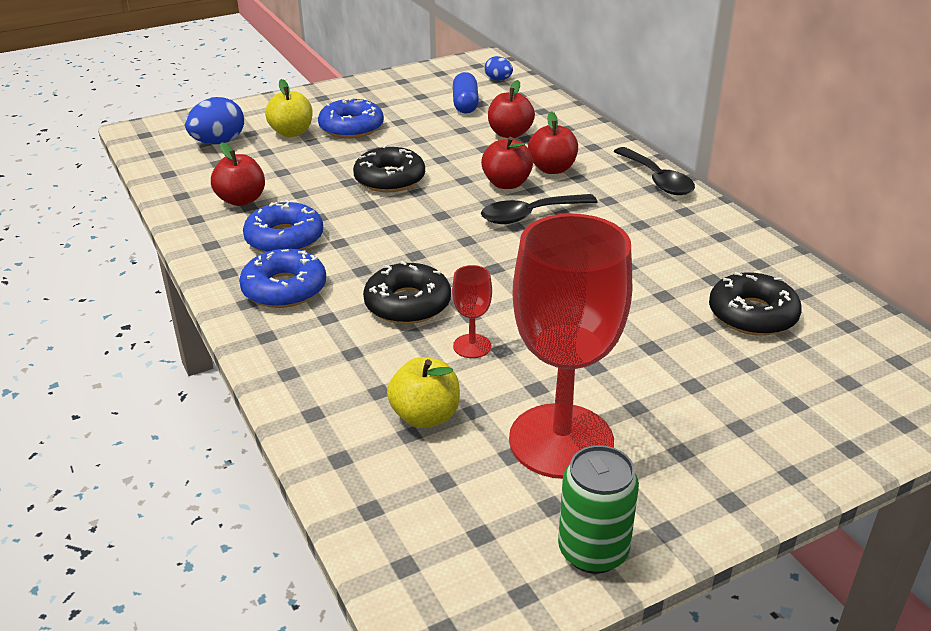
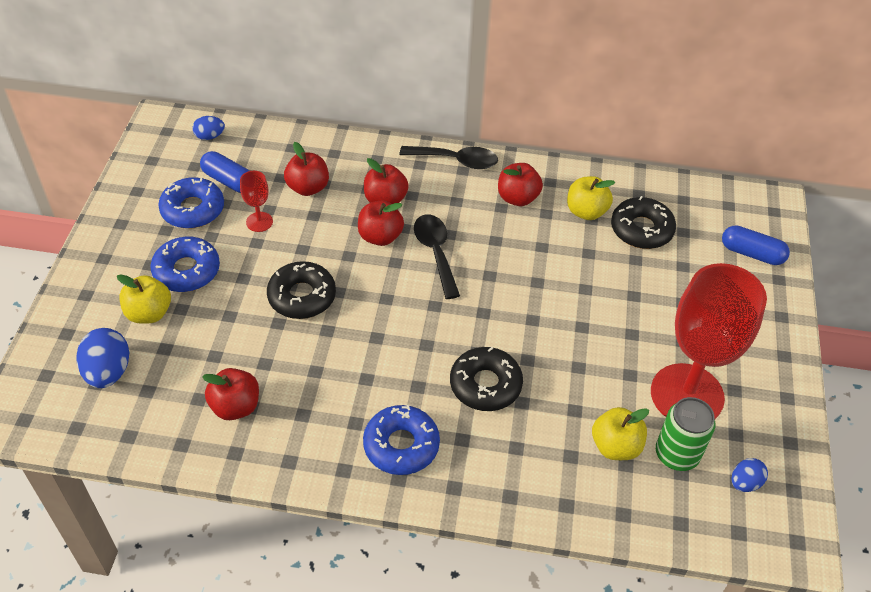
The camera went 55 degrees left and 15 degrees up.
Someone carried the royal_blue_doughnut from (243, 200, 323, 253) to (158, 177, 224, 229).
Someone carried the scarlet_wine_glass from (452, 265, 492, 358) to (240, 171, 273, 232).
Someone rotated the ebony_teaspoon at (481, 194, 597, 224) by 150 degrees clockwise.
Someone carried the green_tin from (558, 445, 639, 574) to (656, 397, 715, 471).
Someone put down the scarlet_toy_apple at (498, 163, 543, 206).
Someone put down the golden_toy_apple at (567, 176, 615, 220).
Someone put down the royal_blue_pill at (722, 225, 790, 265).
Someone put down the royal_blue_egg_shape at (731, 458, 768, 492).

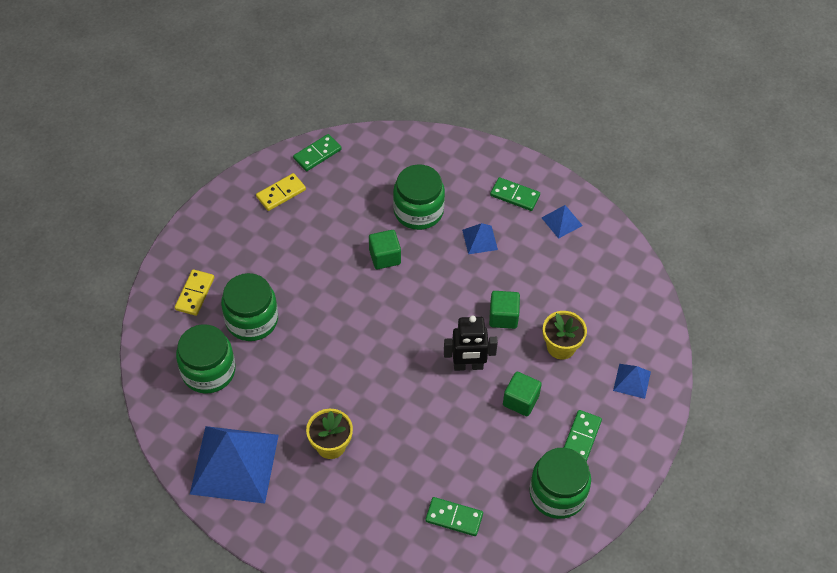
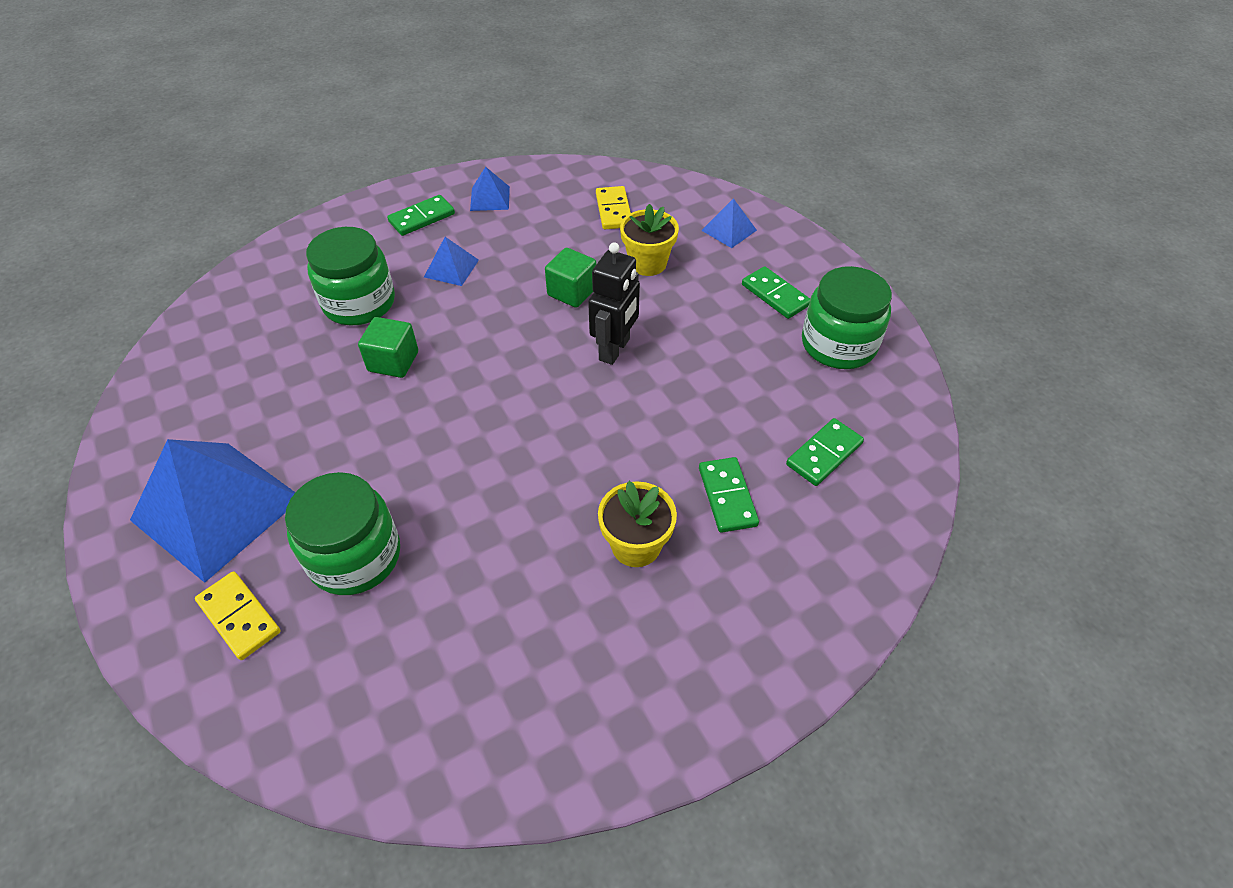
The camera went 60 degrees left and 5 degrees down.
Someone took away the green_jar at (176, 324, 235, 394).
Someone carried the royal_blue_solid_pyramid from (190, 426, 279, 504) to (130, 439, 295, 583).
Someone carried the golden_domino from (256, 173, 306, 211) to (596, 186, 631, 229).
Someone carried the green_domino from (293, 134, 341, 171) to (699, 457, 759, 533).
Someone took away the green_cube at (503, 372, 542, 416).

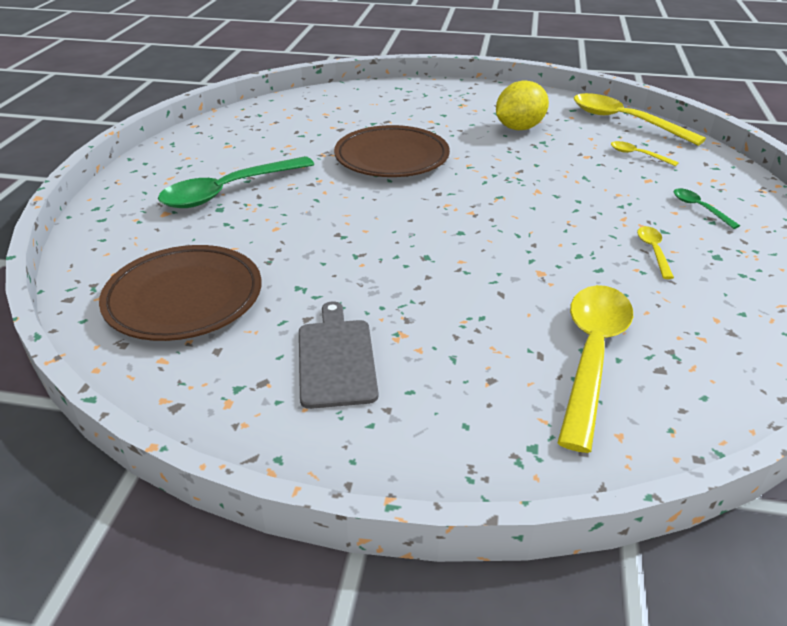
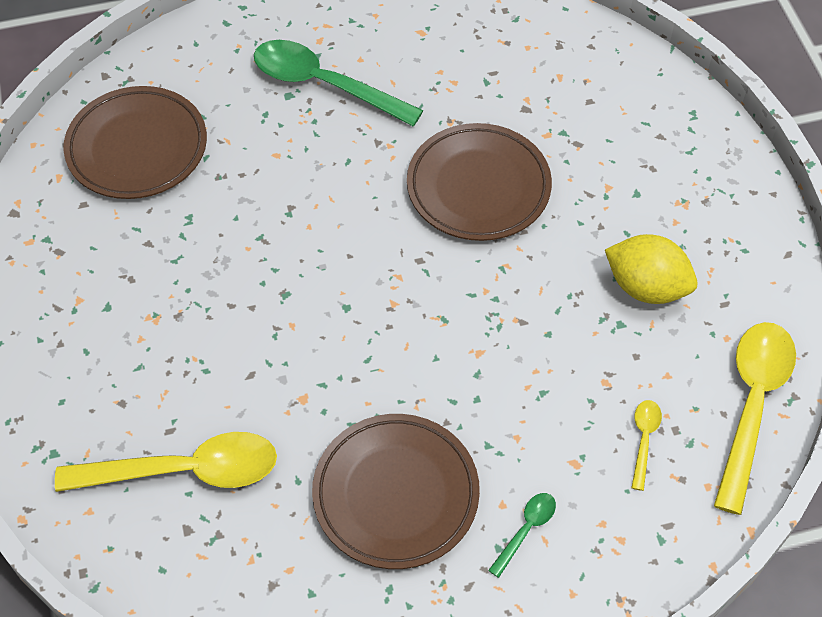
The camera went 65 degrees right and 20 degrees up.
Someone took away the ash-grey_cutting_board at (299, 301, 378, 409).
Someone swapped the golden_teaspoon at (637, 226, 674, 279) for the dark_brown_plate at (312, 414, 480, 569).

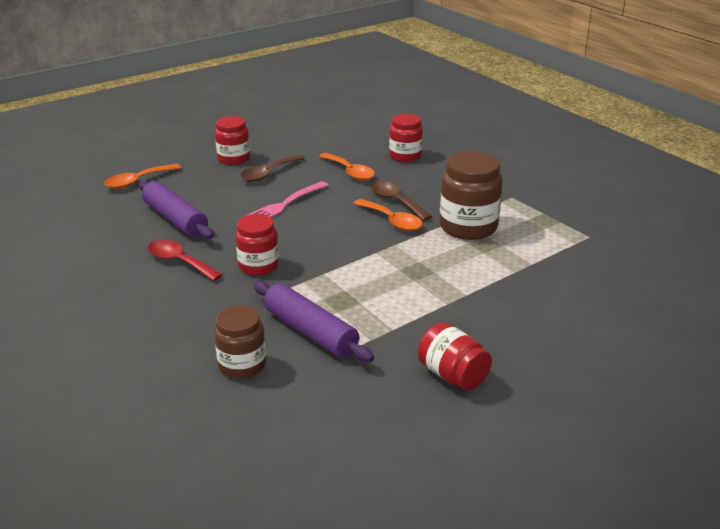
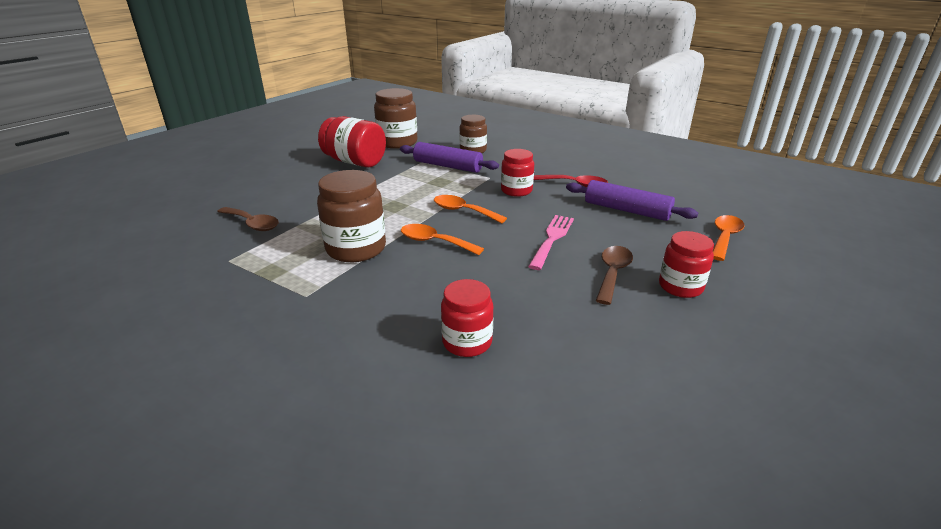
The camera went 160 degrees right and 0 degrees up.
Someone carried the orange-coloured_teaspoon from (319, 153, 375, 180) to (434, 195, 507, 223).
Someone carried the dark_brown_teaspoon from (371, 181, 432, 221) to (217, 207, 279, 231).
Someone scaled the scarlet_jar at (418, 322, 492, 390) by 1.55.
Someone put down the dark_brown_jar at (374, 88, 417, 149).

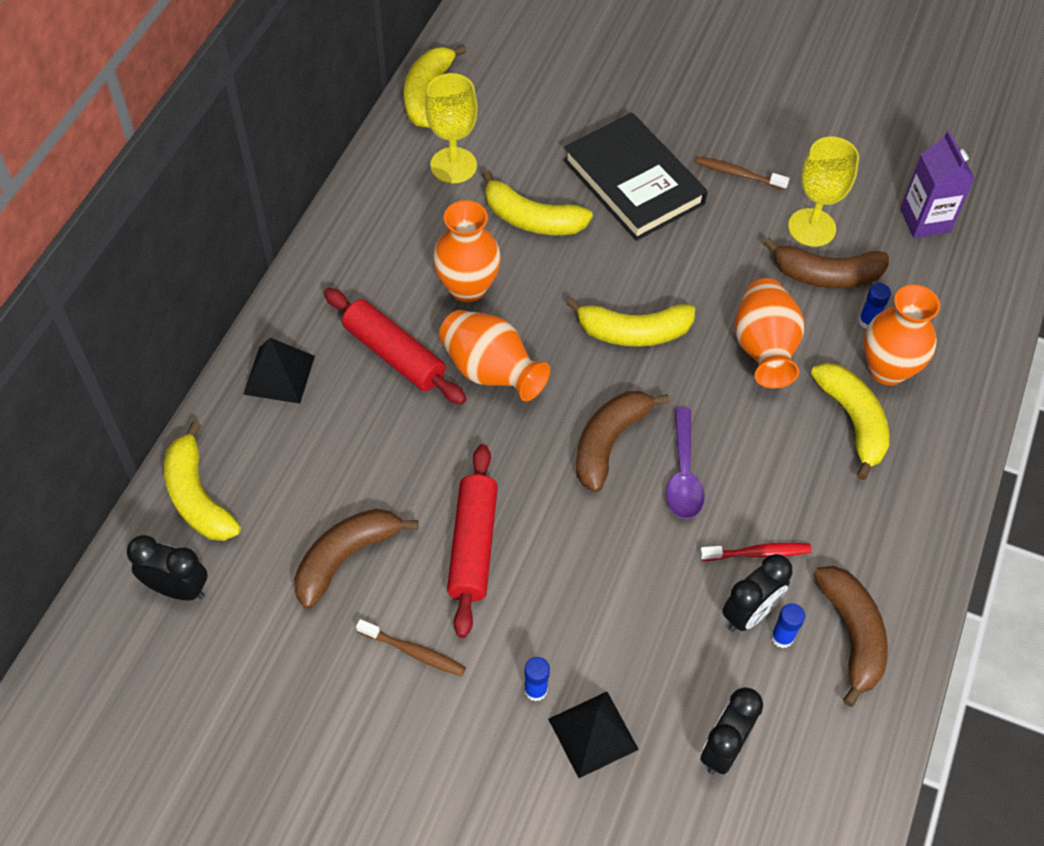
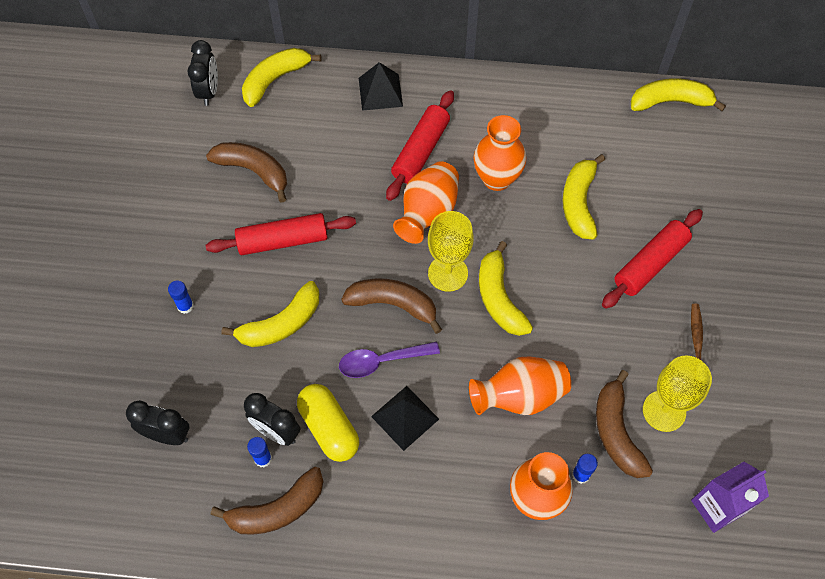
The camera went 75 degrees right and 5 degrees up.
Someone took away the dark_brown_dental_brush at (356, 619, 466, 676).
Someone carried the golden_wine_glass from (425, 73, 478, 183) to (428, 211, 473, 292).
Someone carried the ebony_solid_pyramid from (548, 692, 639, 778) to (371, 386, 439, 451).
Someone swapped the ebony_hardcover at (563, 113, 708, 241) for the scarlet_rolling_pin at (602, 209, 703, 309).
Someone swapped the scarlet_dental_brush at (700, 543, 812, 561) for the golden_pill at (297, 384, 359, 462).
Someone carried the golden_banana_fruit from (811, 363, 889, 480) to (221, 281, 319, 347).

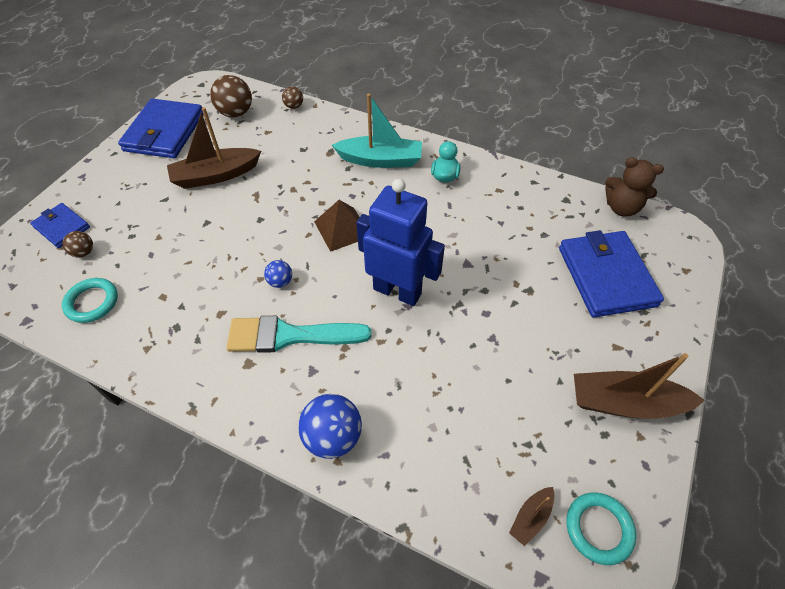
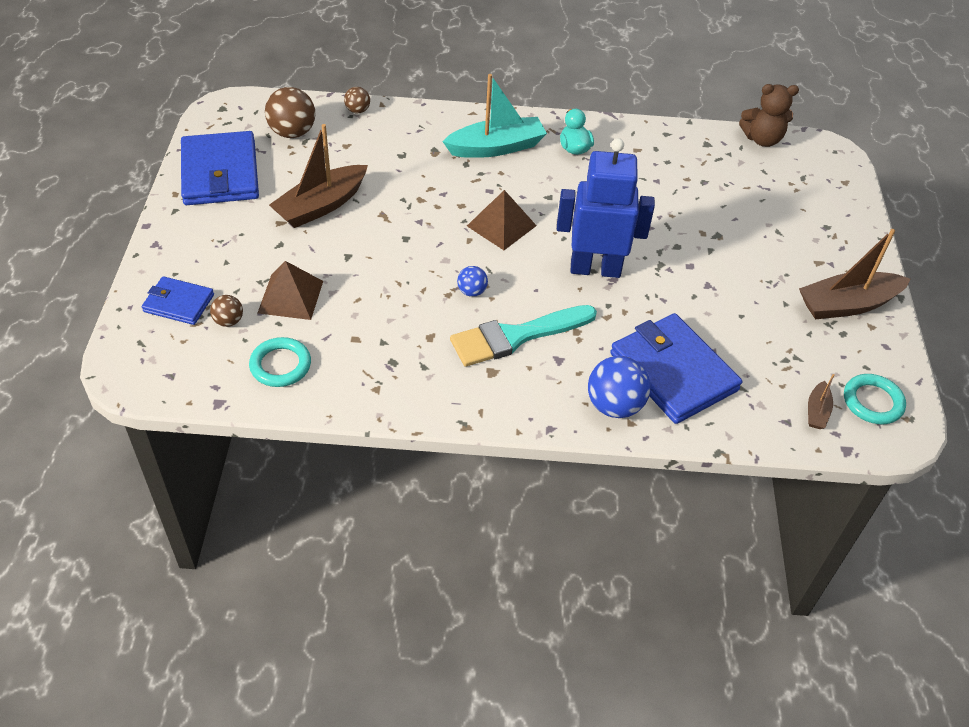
The camera went 25 degrees left and 5 degrees down.
Someone carried the royal_blue_card_wallet from (559, 230, 664, 318) to (610, 313, 742, 424).
Someone put down the dark_brown_solid_pyramid at (258, 261, 323, 320).

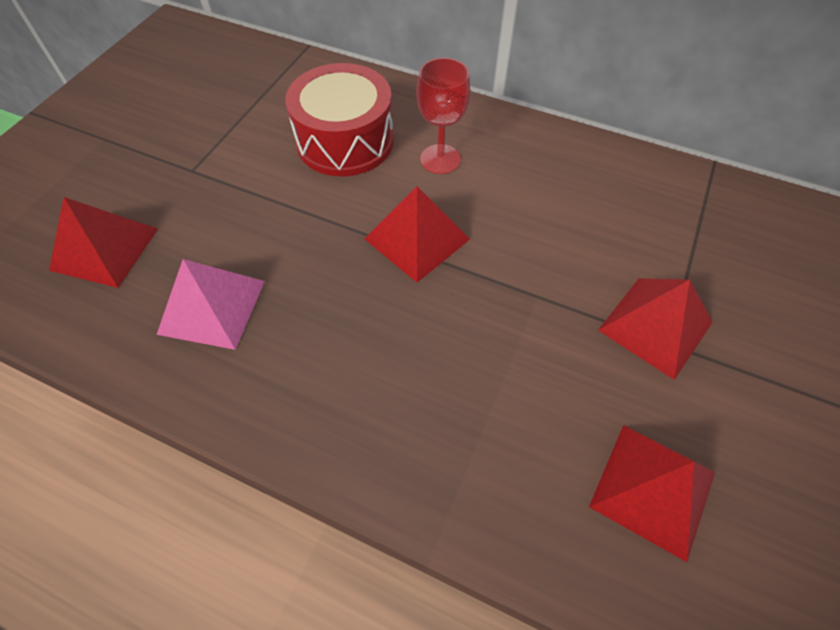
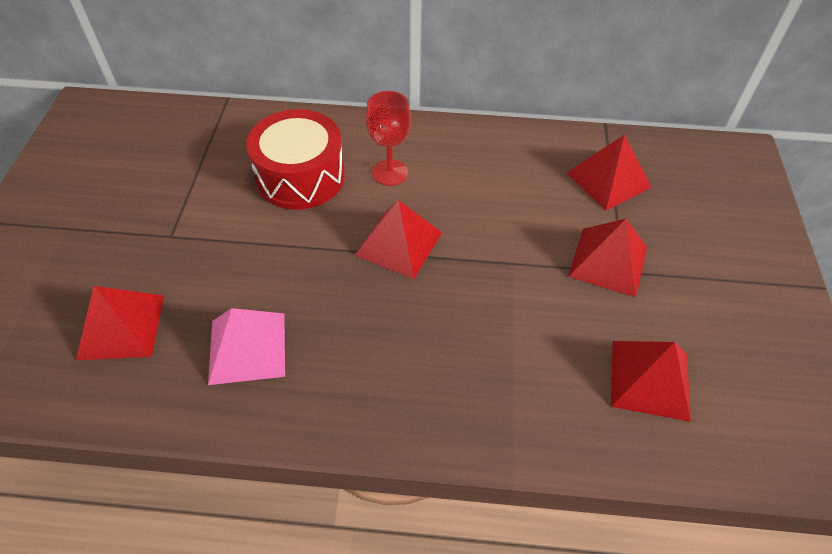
The camera went 20 degrees left and 5 degrees down.
Someone put down the scarlet_solid_pyramid at (566, 135, 651, 211).

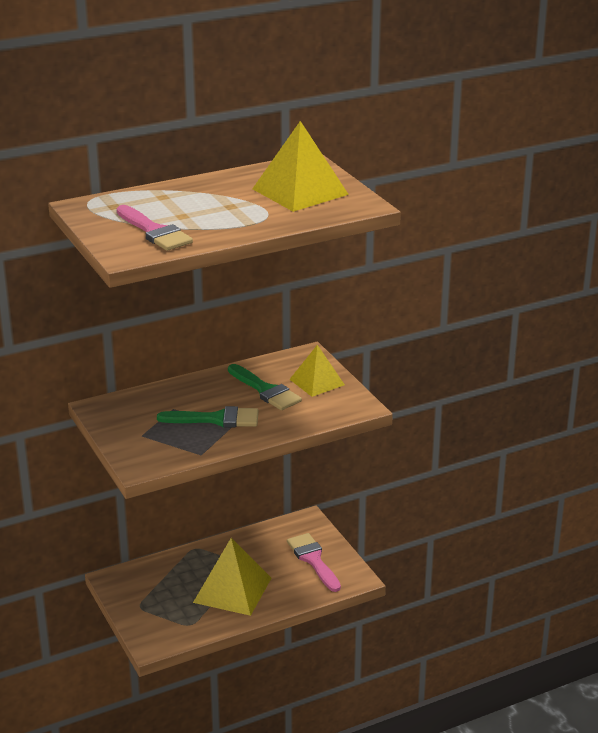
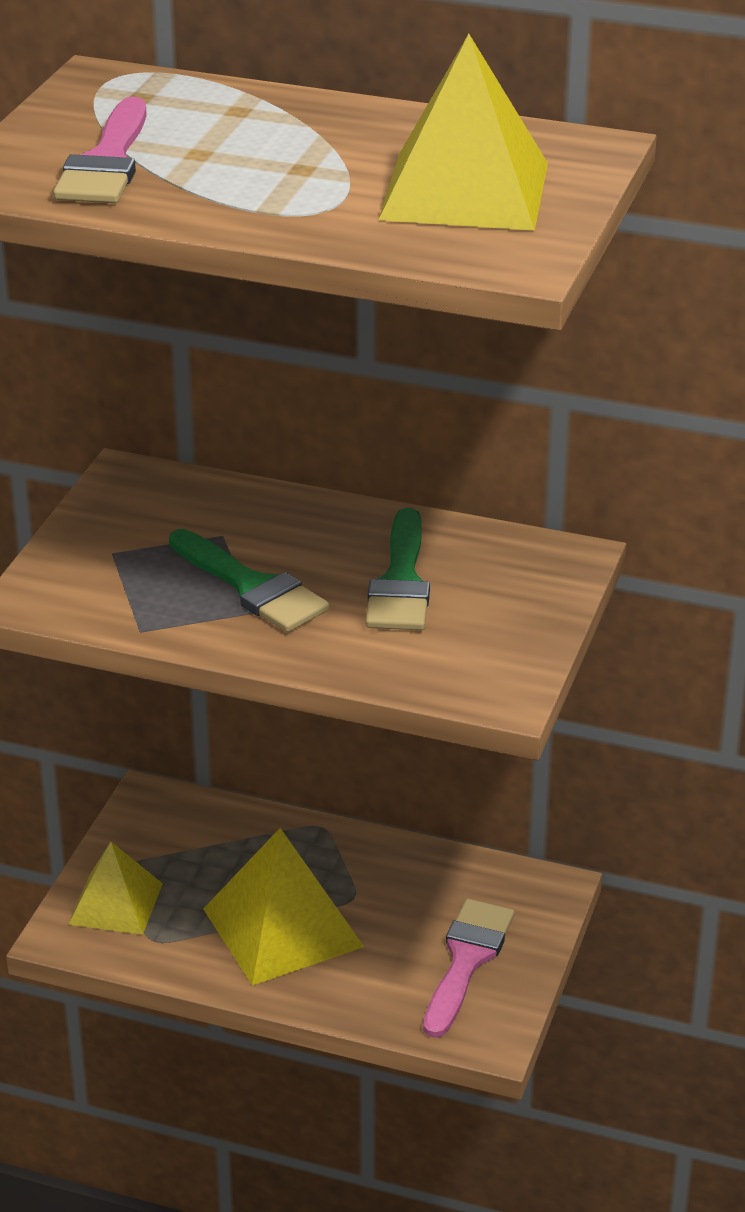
The camera went 45 degrees right and 5 degrees up.
Someone carried the golden_solid_pyramid from (289, 345, 345, 397) to (68, 842, 163, 935).

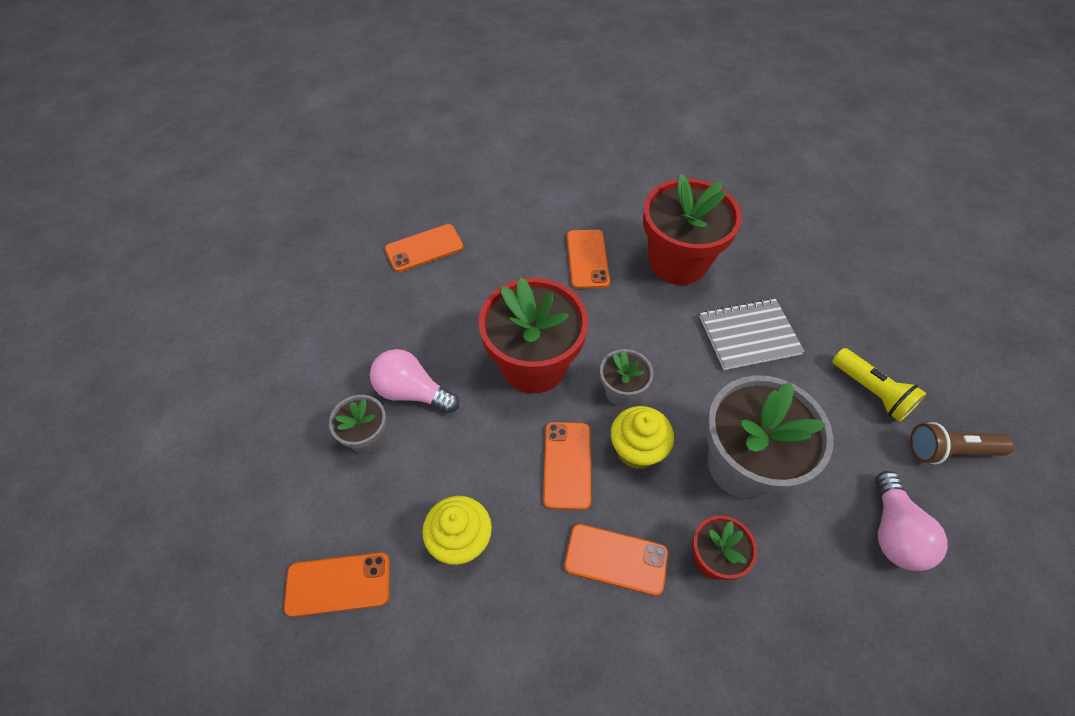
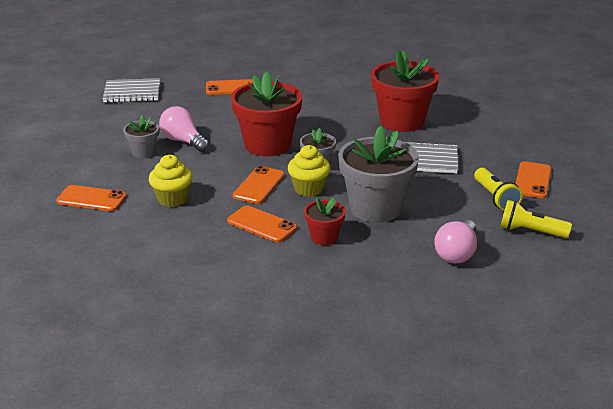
The camera went 20 degrees right and 25 degrees down.
Someone carried the orange-coloured_smartphone from (567, 230, 610, 289) to (516, 161, 551, 198).
Someone repainted the dark_brown_flashlight at (910, 422, 1014, 464), which became the golden_flashlight at (500, 200, 572, 238).
Someone put down the ash-grey_notebook at (103, 78, 160, 103).

